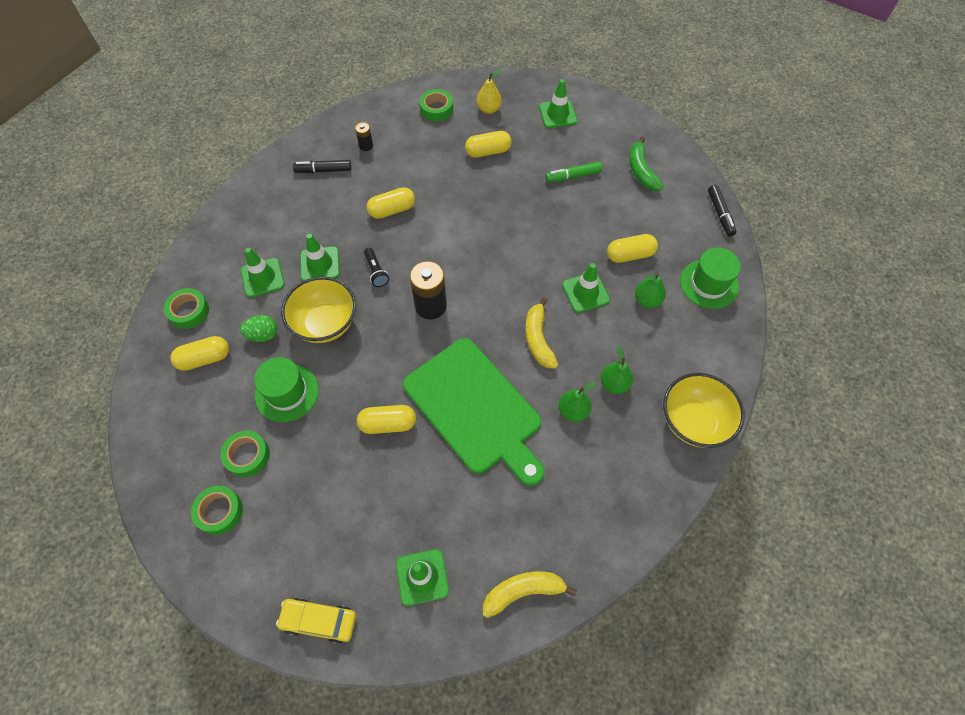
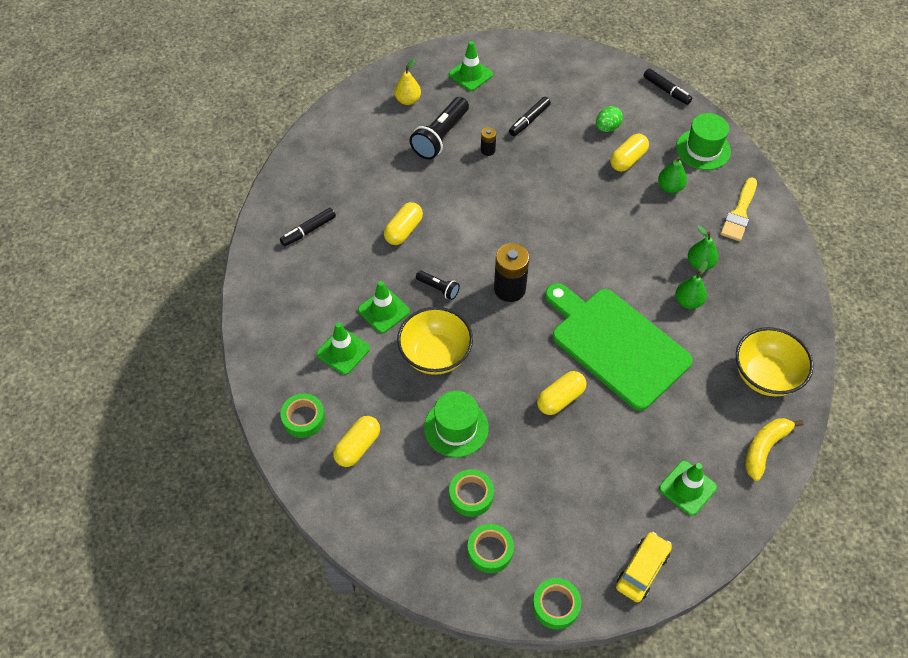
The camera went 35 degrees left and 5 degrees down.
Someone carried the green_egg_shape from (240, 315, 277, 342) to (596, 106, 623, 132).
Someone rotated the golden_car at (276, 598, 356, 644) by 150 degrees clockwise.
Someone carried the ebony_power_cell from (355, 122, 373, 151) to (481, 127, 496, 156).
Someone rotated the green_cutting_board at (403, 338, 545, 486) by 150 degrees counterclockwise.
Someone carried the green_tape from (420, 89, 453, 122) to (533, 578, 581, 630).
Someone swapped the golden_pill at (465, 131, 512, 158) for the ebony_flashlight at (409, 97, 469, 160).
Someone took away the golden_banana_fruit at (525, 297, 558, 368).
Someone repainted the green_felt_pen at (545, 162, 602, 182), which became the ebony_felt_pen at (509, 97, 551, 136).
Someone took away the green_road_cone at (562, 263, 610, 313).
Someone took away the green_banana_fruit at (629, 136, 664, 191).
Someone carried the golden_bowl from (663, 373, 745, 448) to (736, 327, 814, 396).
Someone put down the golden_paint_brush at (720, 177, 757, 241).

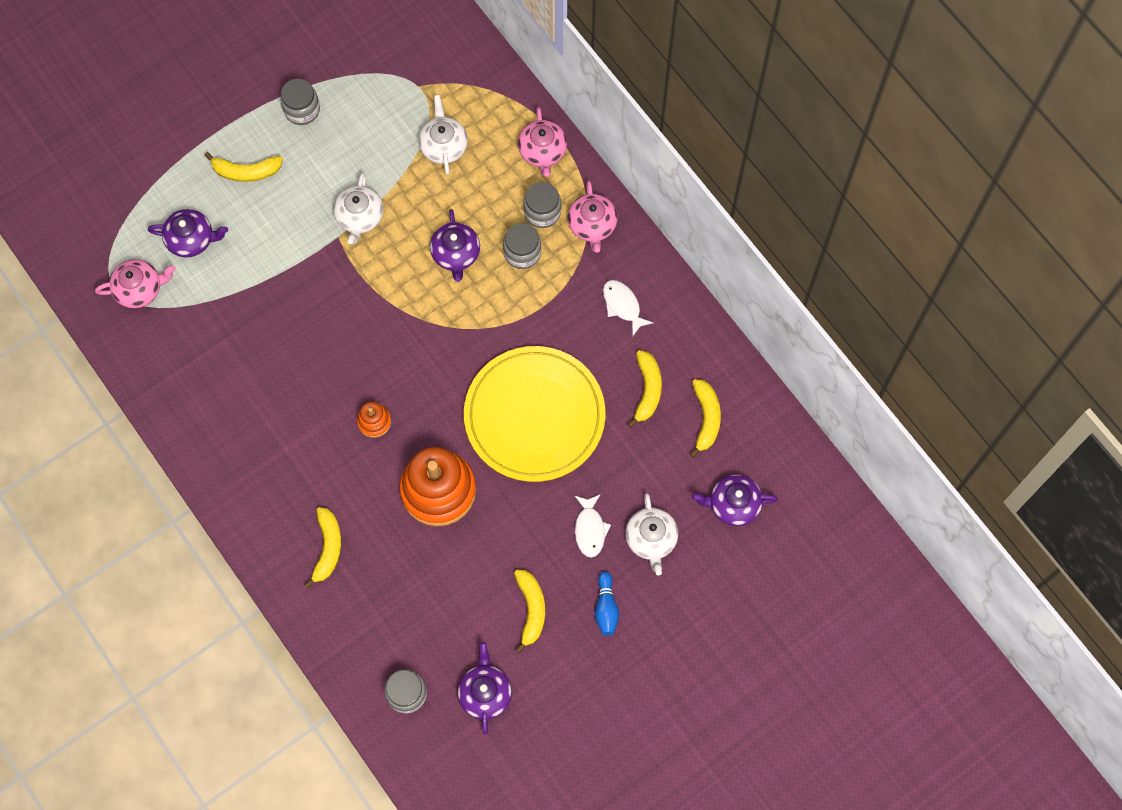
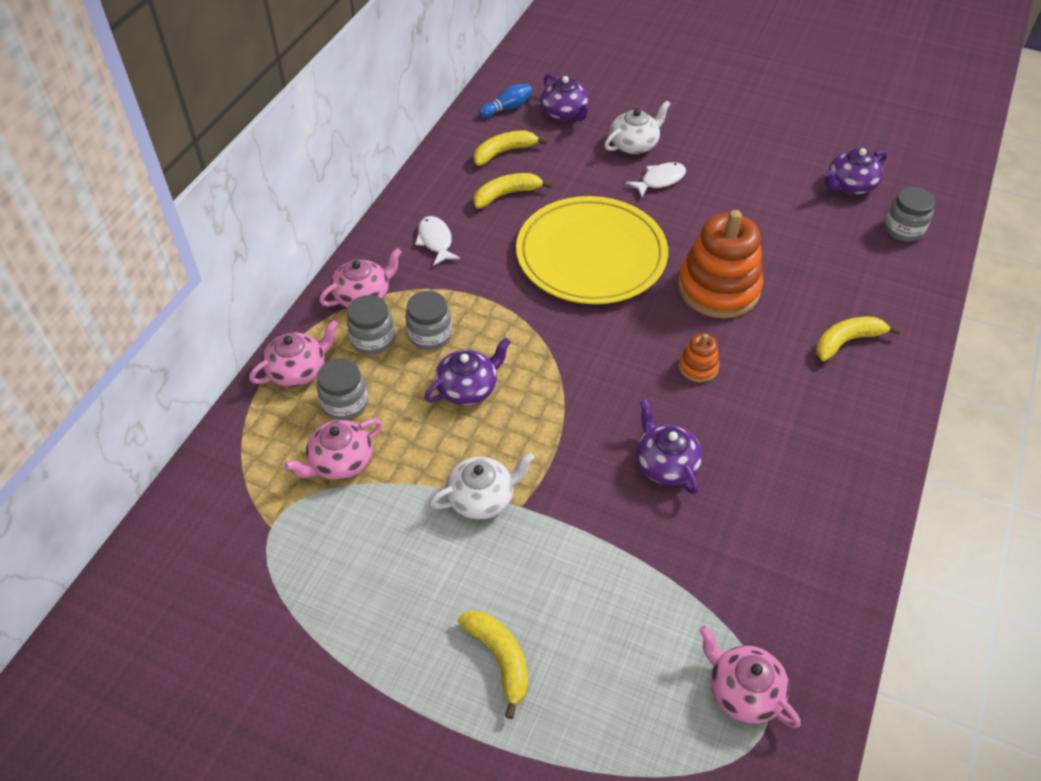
The camera went 120 degrees left and 20 degrees down.
Someone carried the purple_china_teapot from (148, 209, 228, 257) to (636, 399, 702, 495).
Someone carried the ash-grey_jar from (280, 79, 320, 125) to (317, 358, 368, 420).
Someone repainted the pure_white_china_teapot at (419, 95, 468, 175), which became the pink_china_teapot at (284, 419, 382, 480).
Someone took away the golden_banana_fruit at (514, 569, 545, 654).
Someone carried the royal_blue_bowling_pin from (595, 571, 619, 636) to (479, 84, 533, 118).
Someone rotated the pure_white_toy_fish at (603, 280, 653, 336) by 135 degrees clockwise.

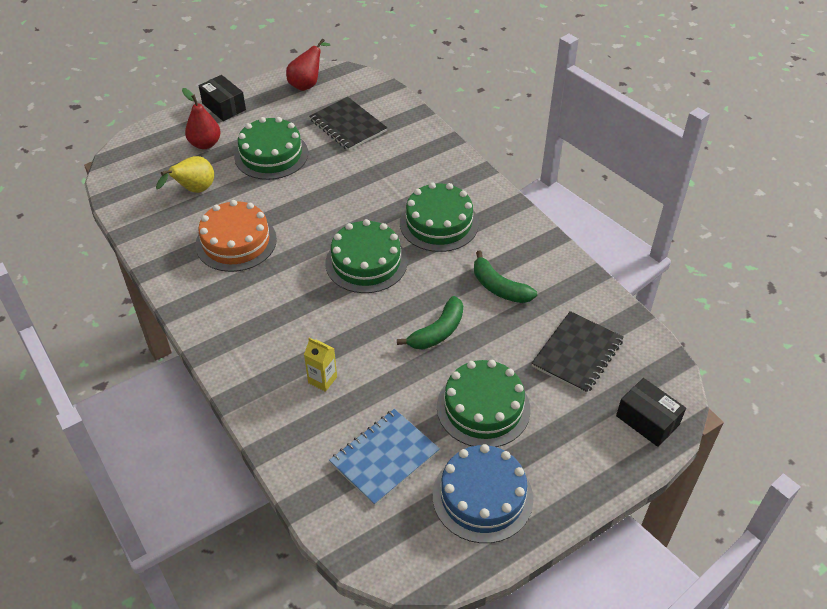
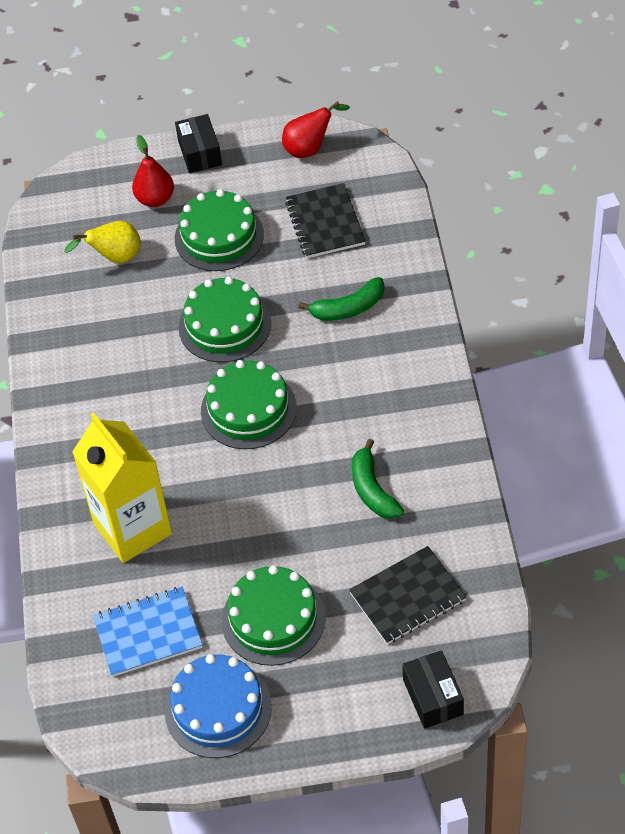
The camera went 30 degrees right and 5 degrees up.
Someone took away the orange-coloured_layer_cake at (195, 200, 277, 272).
Someone scaled the golden_milk_carton at (304, 338, 337, 392) by 2.50.
Someone carried the green_banana_fruit from (397, 296, 463, 349) to (298, 277, 385, 321).
Someone carried the green_layer_cake from (400, 182, 479, 252) to (179, 277, 271, 362).

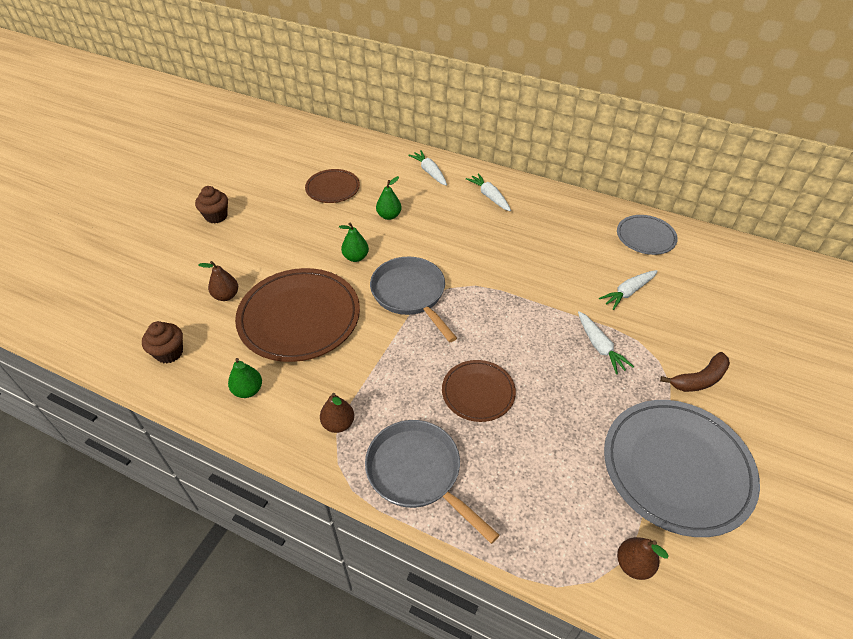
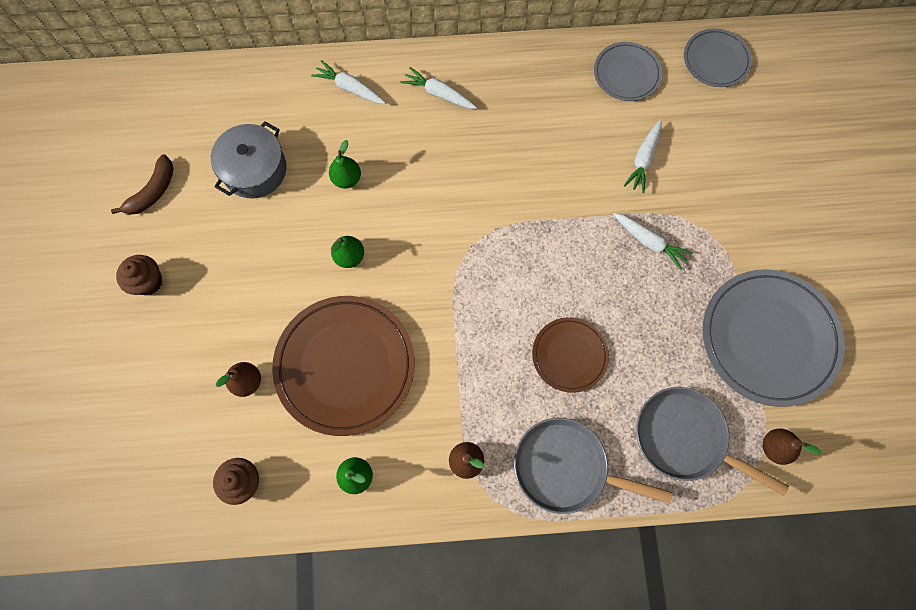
The camera went 30 degrees left and 25 degrees up.
Someone swapped the dark_brown_plate at (305, 169, 360, 203) for the ash-grey_stockpot at (211, 121, 287, 198).
Someone carried the ash-grey_frying_pan from (370, 257, 457, 342) to (636, 387, 789, 496).
Someone carried the dark_brown_banana_fruit from (660, 352, 730, 392) to (111, 154, 174, 215).
Someone put down the ash-grey_plate at (684, 28, 752, 87).

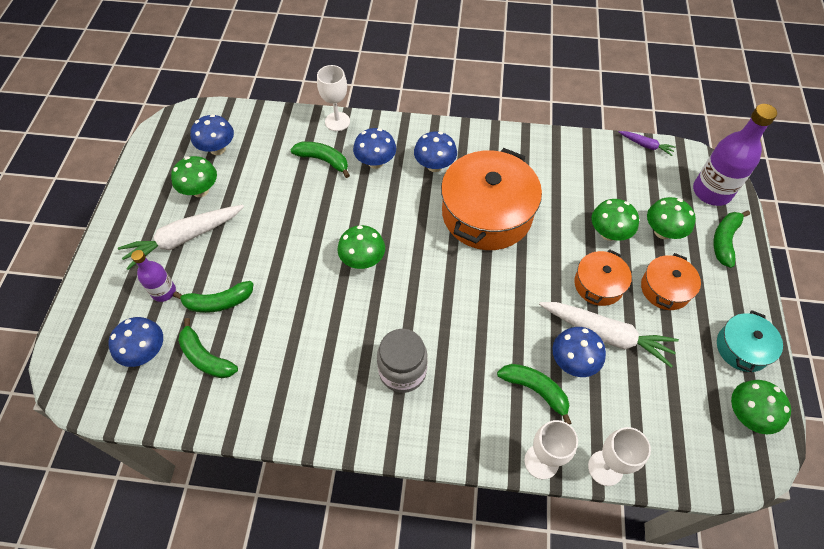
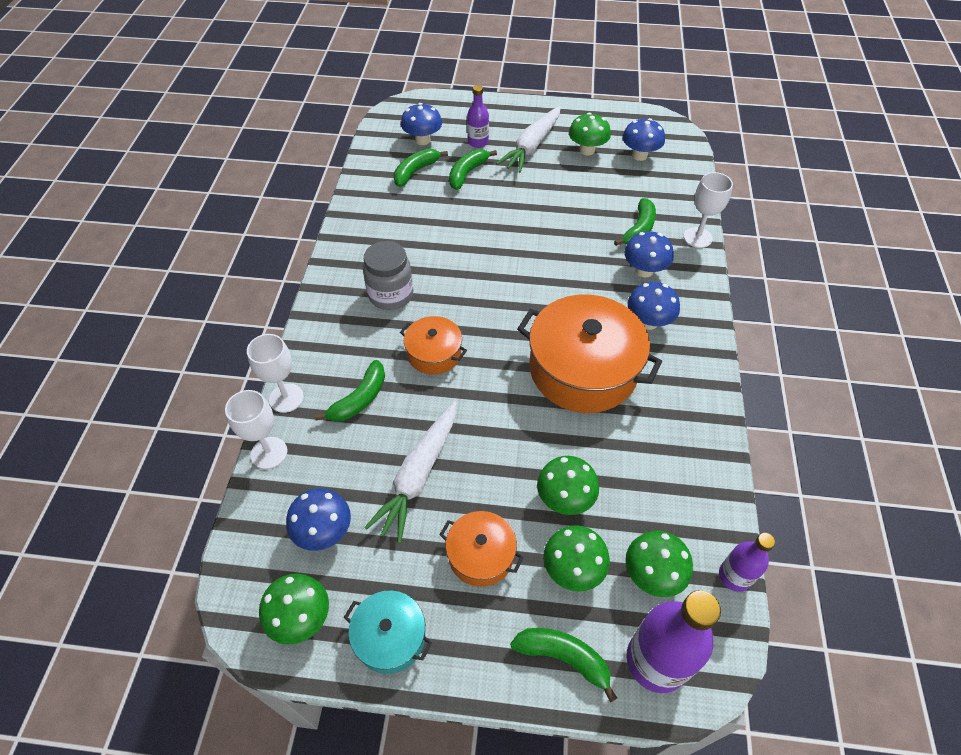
The camera went 90 degrees right and 5 degrees down.
Someone rotated the pure_white_carrot at (118, 205, 244, 270) by 120 degrees counterclockwise.
Someone rotated the green_banana_fruit at (173, 281, 254, 313) by 45 degrees clockwise.
Someone carried the green_mushroom from (337, 225, 385, 269) to (625, 531, 693, 597).
Someone carried the royal_blue_mushroom from (553, 327, 606, 377) to (286, 488, 351, 551).
Someone carried the orange-coloured_stockpot from (574, 249, 632, 306) to (400, 316, 467, 375).
Someone swapped the purple_carrot at (619, 131, 676, 156) for the purple_bottle at (719, 533, 775, 592).

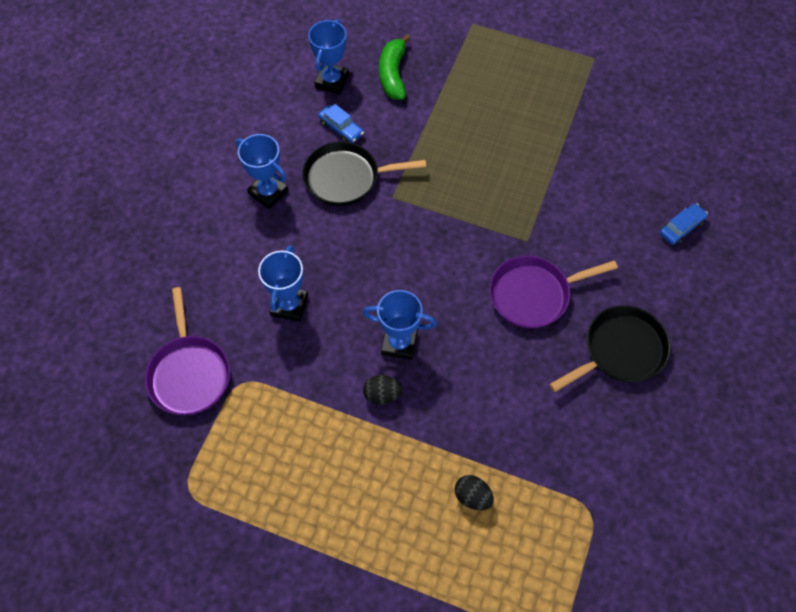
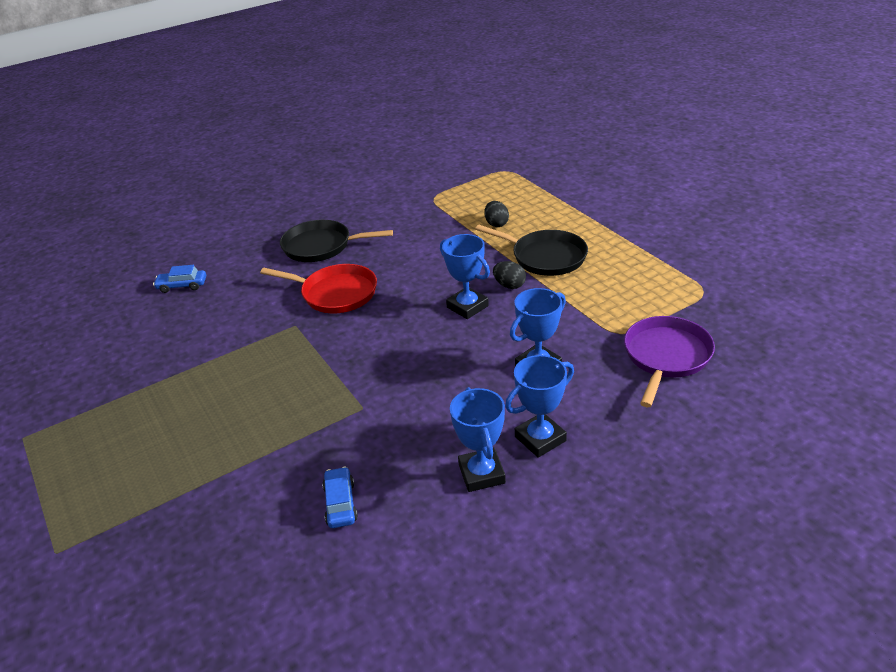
The camera went 140 degrees left and 25 degrees down.
Someone carried the ebony_frying_pan from (302, 142, 426, 206) to (475, 225, 588, 276).
Someone carried the royal_blue_award_cup from (308, 19, 349, 94) to (505, 355, 574, 458).
Someone took away the green_banana_fruit at (379, 34, 411, 100).
Someone repainted the purple_frying_pan at (489, 256, 618, 329), which became the scarlet_frying_pan at (260, 264, 377, 313).

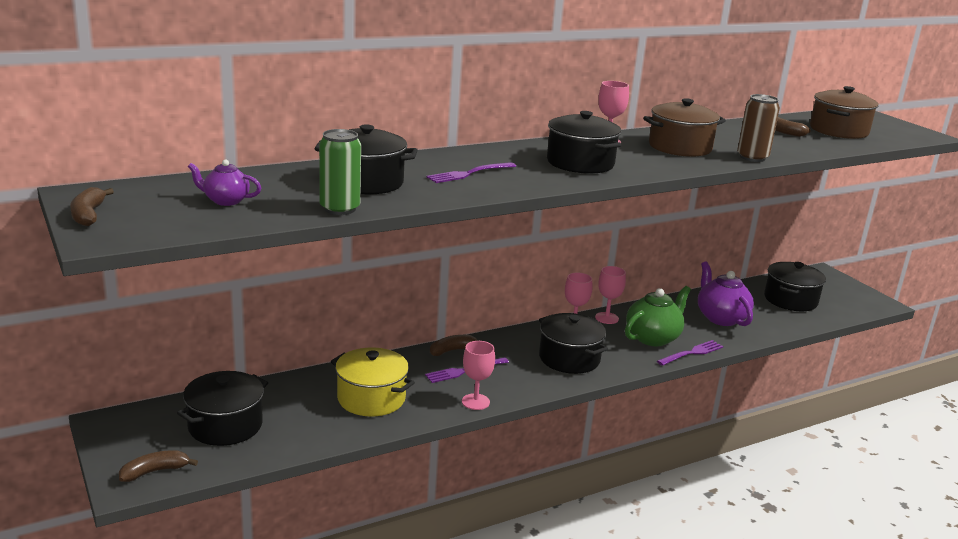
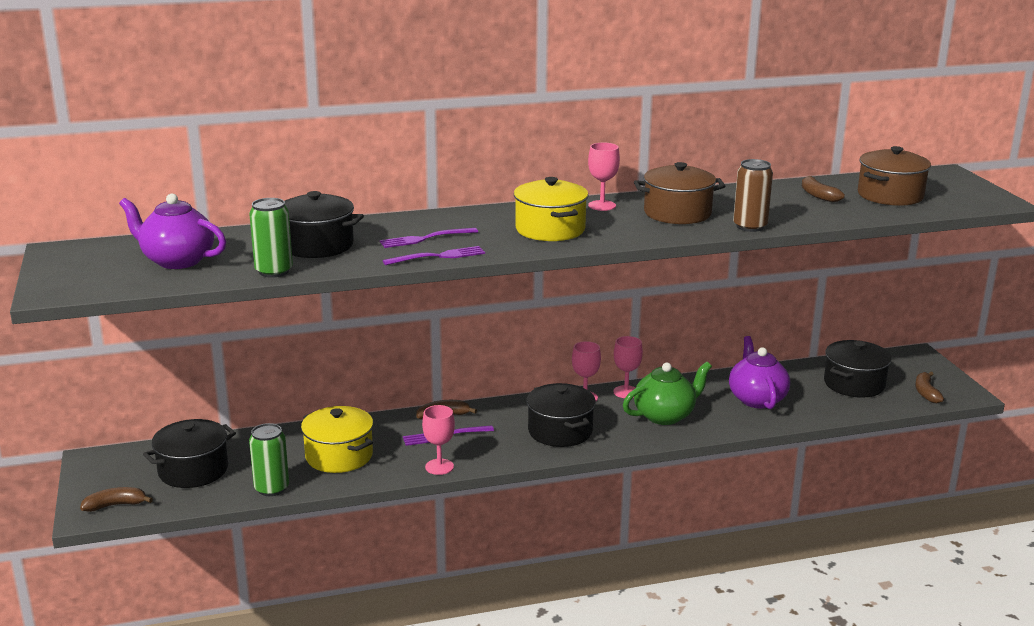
The camera went 15 degrees right and 0 degrees up.
Someone carried the dark_brown_banana_fruit from (70, 187, 114, 226) to (915, 372, 944, 403).
Someone scaled the purple_china_teapot at (188, 159, 261, 206) by 1.78.
Someone repainted the ebony_stockpot at (547, 111, 621, 174), which became the golden_stockpot at (514, 177, 588, 241).
Someone carried the purple_table_fork from (657, 340, 723, 366) to (383, 246, 485, 265).
Someone put down the green_tin at (249, 423, 289, 496).

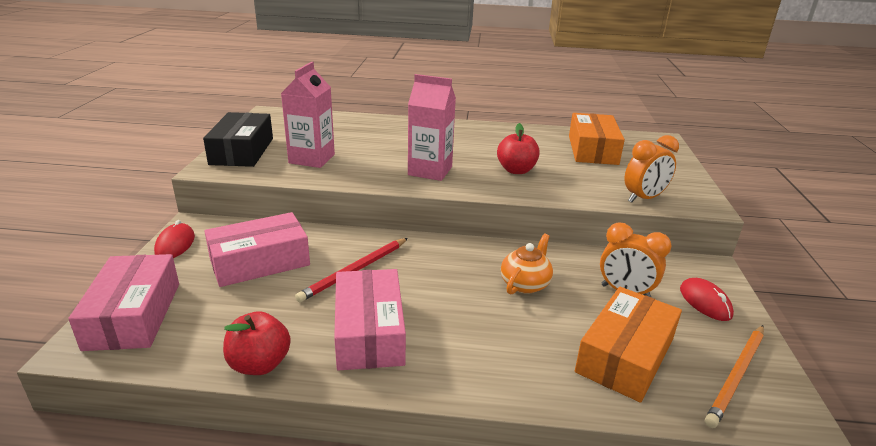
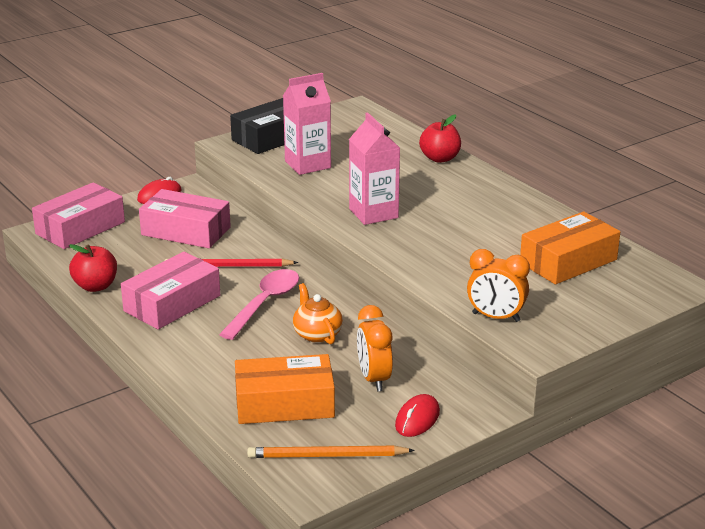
The camera went 50 degrees right and 0 degrees up.
Someone carried the scarlet_toy_apple from (497, 123, 540, 174) to (419, 114, 461, 163).
Someone rotated the orange-coloured_china_teapot at (501, 234, 553, 295) by 105 degrees counterclockwise.
Someone put down the pink_teaspoon at (219, 269, 299, 340).

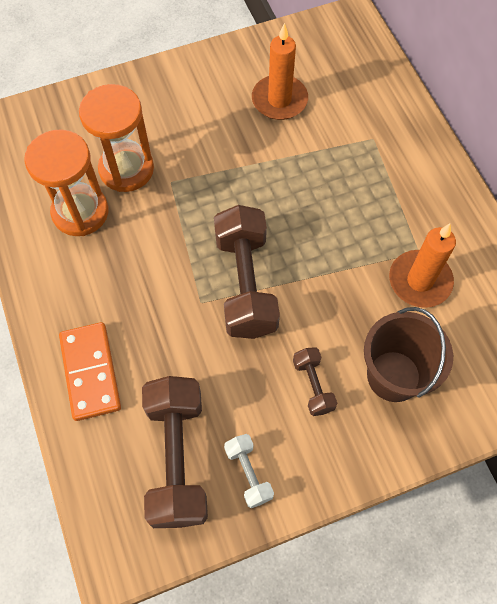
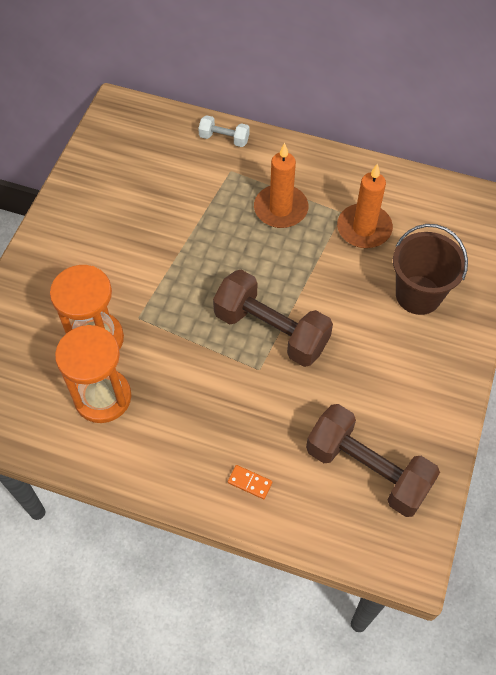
The camera went 50 degrees left and 5 degrees down.
Someone scaled the orange-coloured_domino at (59, 322, 121, 421) by 0.46.
Someone carried the pure_white_dumbbell from (224, 434, 274, 508) to (198, 115, 250, 147).
Someone carried the orange-coloured_wax_candle from (252, 23, 308, 120) to (254, 143, 308, 228).
Someone took away the dark_brown_dumbbell at (293, 347, 337, 416).

